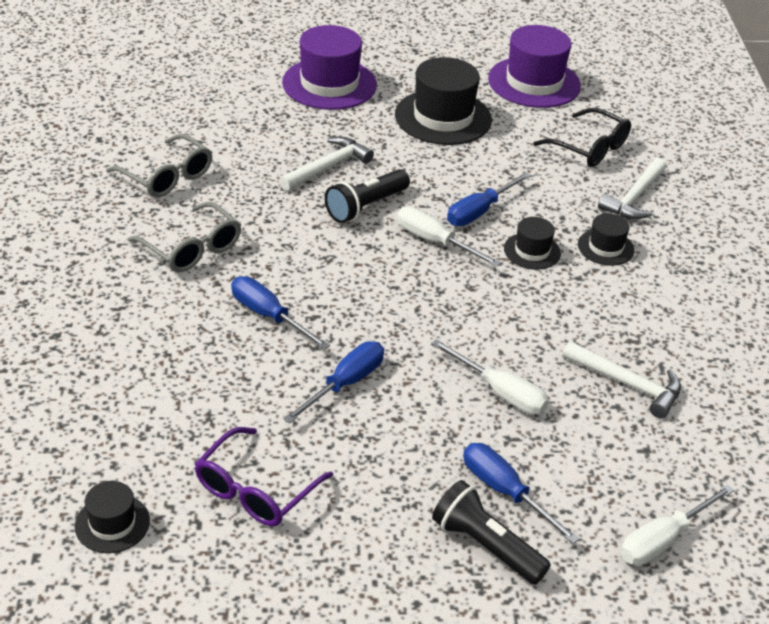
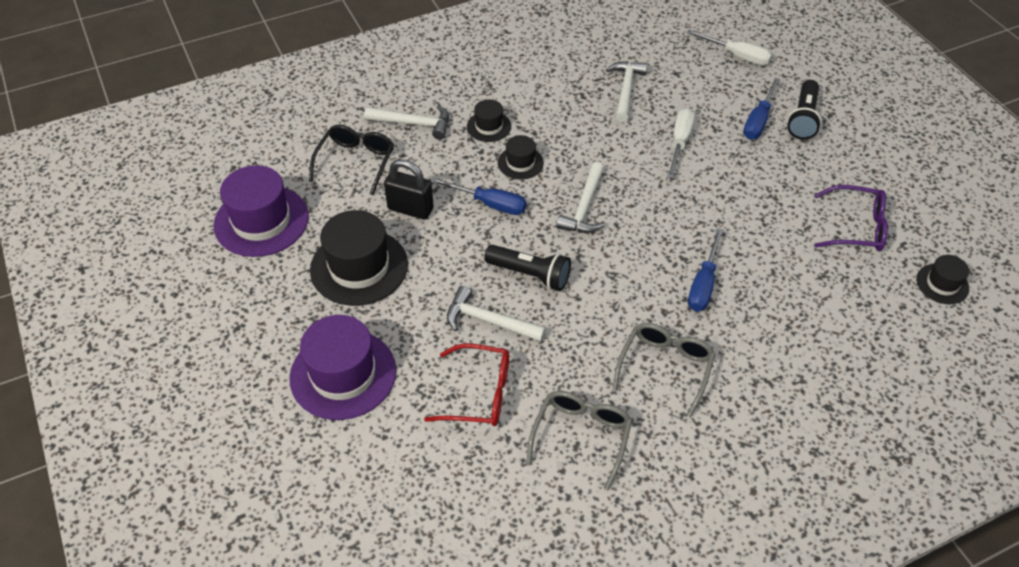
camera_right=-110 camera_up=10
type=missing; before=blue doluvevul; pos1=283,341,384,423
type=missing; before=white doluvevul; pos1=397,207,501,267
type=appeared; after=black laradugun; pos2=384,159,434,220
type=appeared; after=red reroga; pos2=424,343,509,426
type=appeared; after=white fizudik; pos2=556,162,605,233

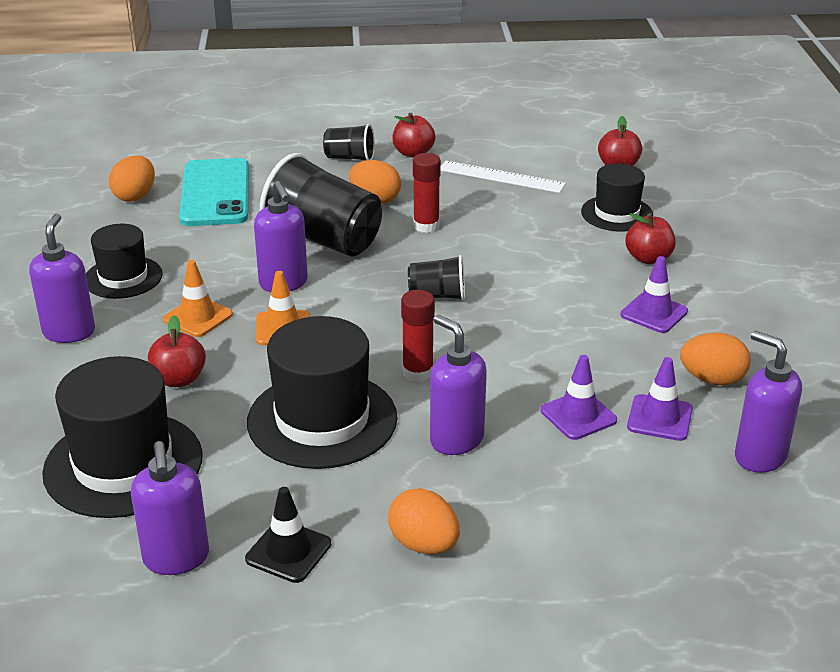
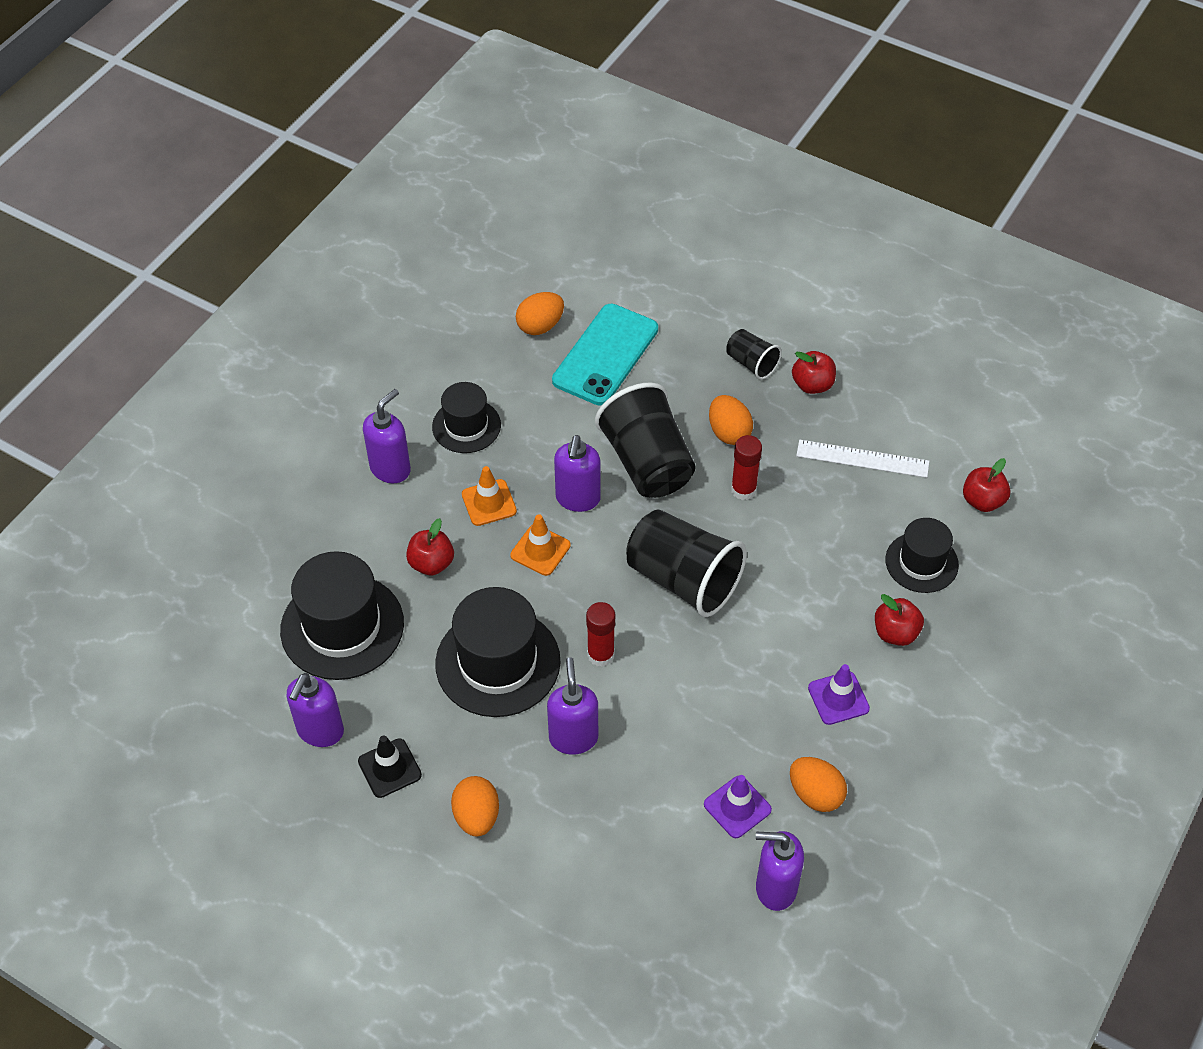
camera_right=35 camera_up=20
type=missing; before=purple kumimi; pos1=541,355,617,440
type=spun; before=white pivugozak; pos1=441,161,566,193; pos2=796,440,929,478; turn=-45
type=spun; before=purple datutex; pos1=735,331,802,473; pos2=756,831,804,911; turn=-75
type=size; before=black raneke; pos1=408,255,465,300; pos2=626,509,747,617; scale=1.97

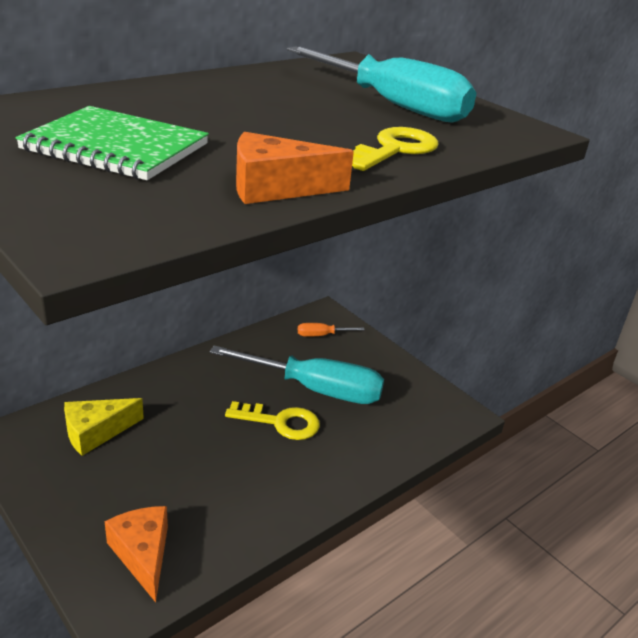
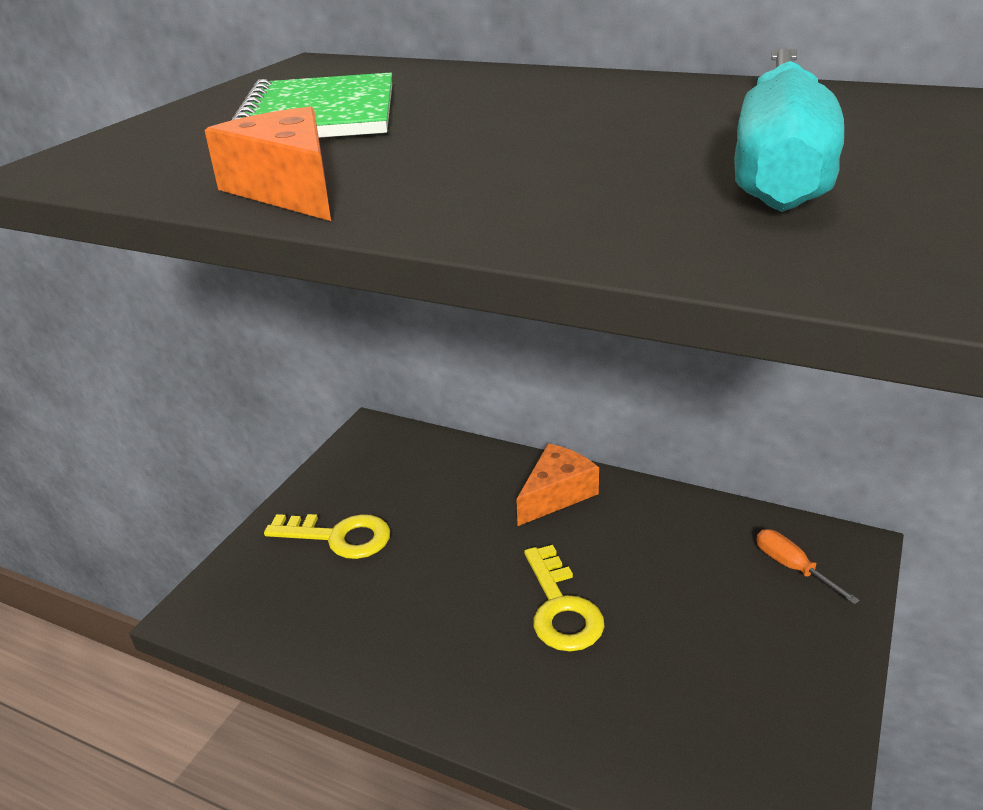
camera_right=70 camera_up=0
type=missing; before=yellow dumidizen; pos1=64,398,144,456
type=missing; before=turquoise doluvevul; pos1=209,345,384,404
type=relocated; before=orange dumidizen; pos1=105,506,168,602; pos2=516,443,599,526
type=relocated; before=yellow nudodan; pos1=352,127,439,171; pos2=264,514,390,559

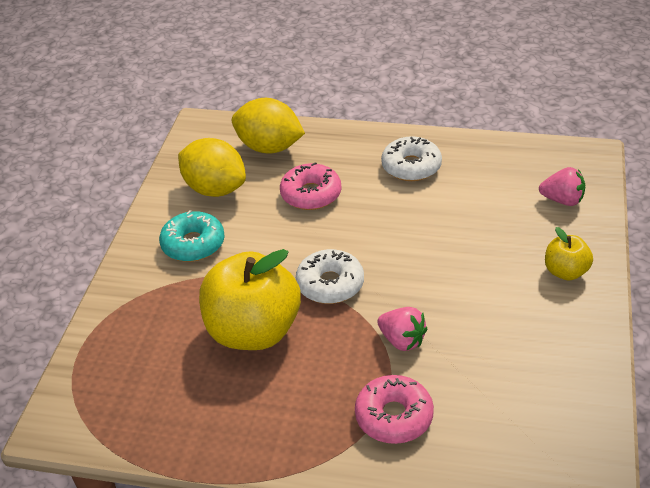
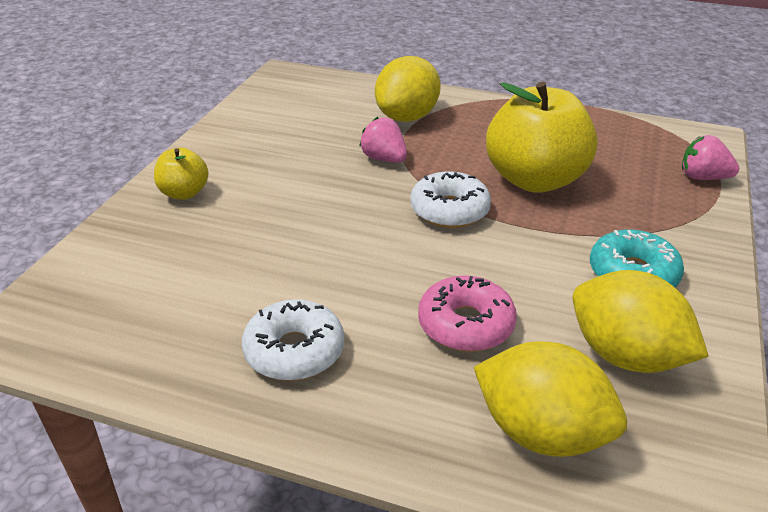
camera_right=-175 camera_up=-5
type=relocated; before=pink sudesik; pos1=539,167,585,206; pos2=682,135,739,180
type=exchanged; before=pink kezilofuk; after=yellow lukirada; pos1=355,375,434,444; pos2=375,56,441,122

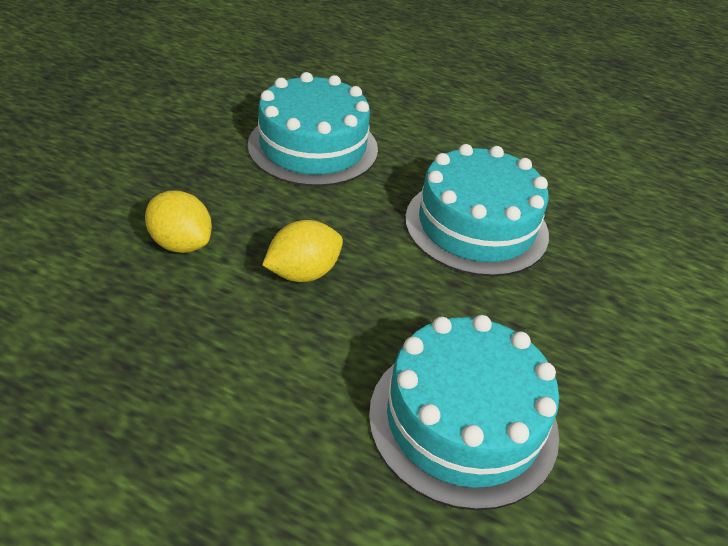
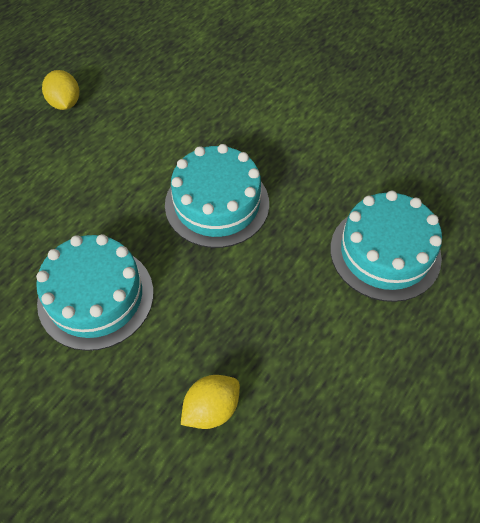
camera_right=-75 camera_up=15
type=relocated; before=yellow lukirada; pos1=262,220,343,282; pos2=42,70,79,110

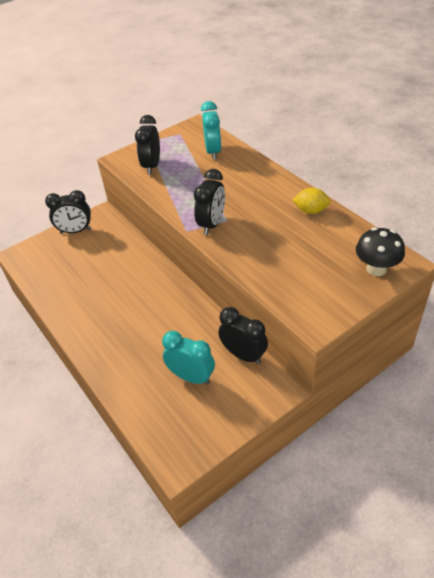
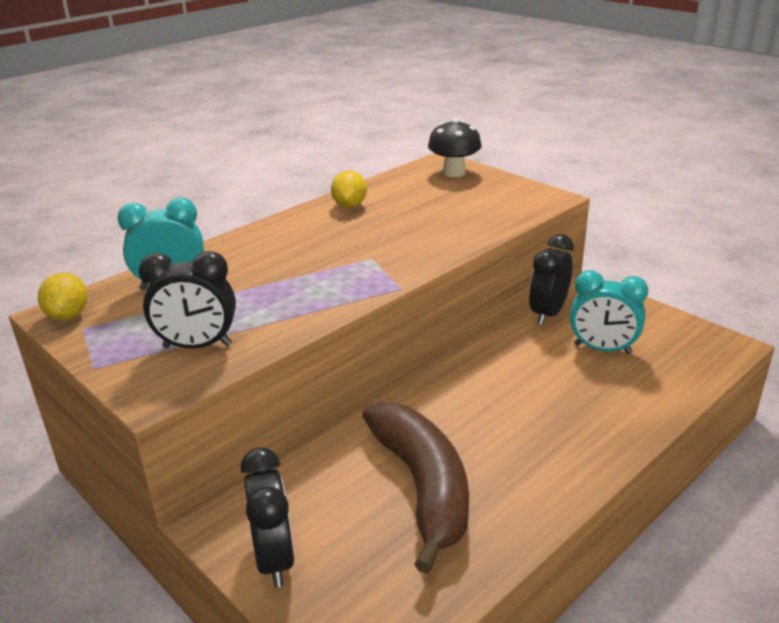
camera_right=-100 camera_up=-15
type=missing; before=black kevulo; pos1=194,169,225,235
type=appeared; after=yellow lukirada; pos2=38,273,87,320
type=appeared; after=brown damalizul; pos2=362,402,469,574
type=spun; before=turquoise kevulo; pos1=162,331,215,385; pos2=570,270,648,354; turn=-90

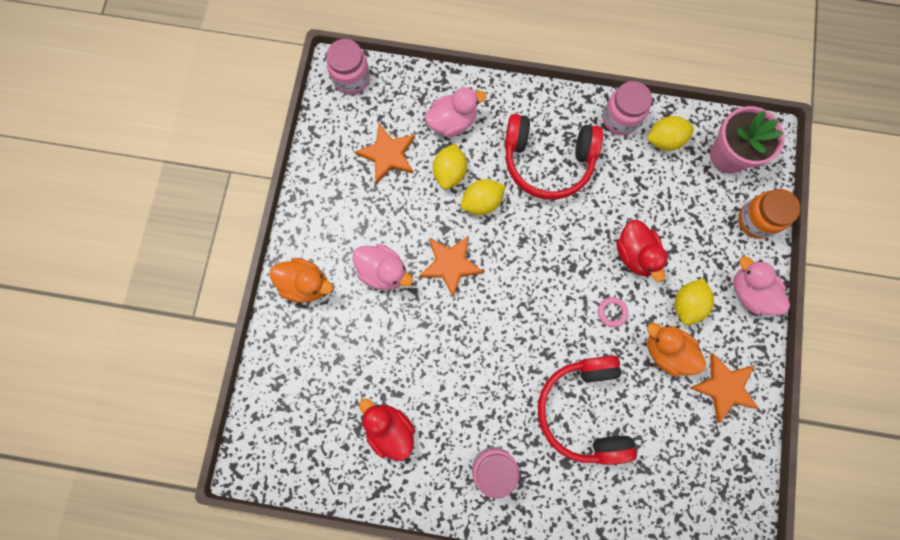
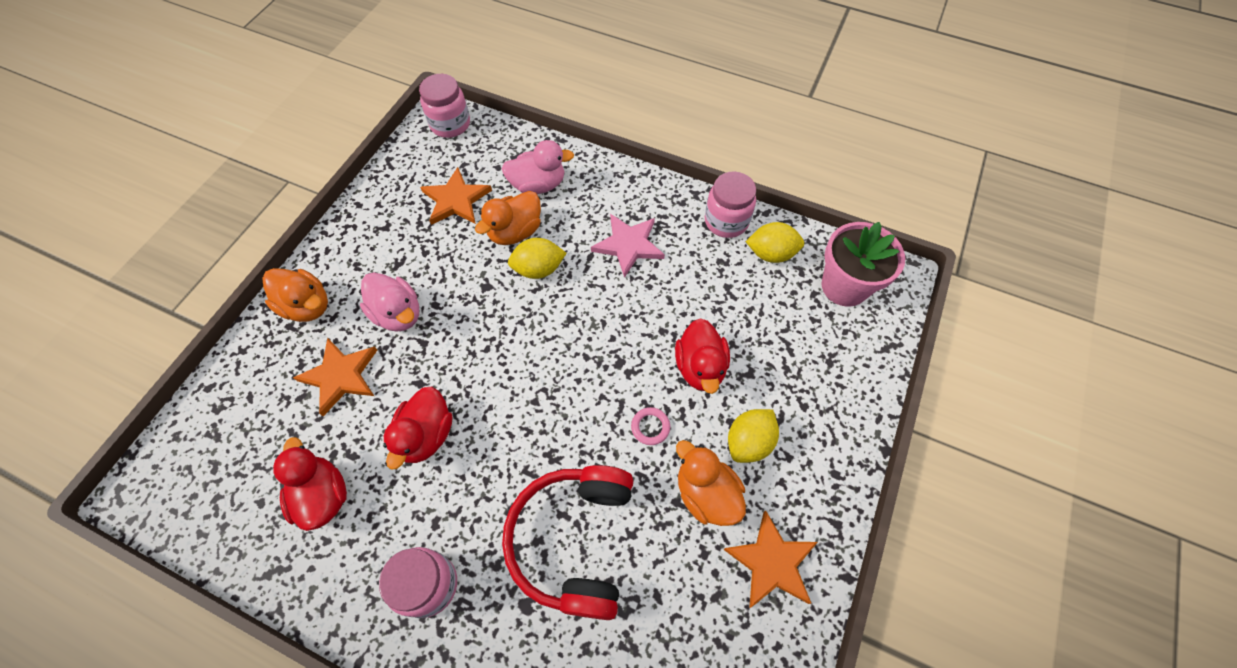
camera_right=15 camera_up=-15
type=missing; before=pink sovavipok; pos1=733,256,790,315
type=missing; before=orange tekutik; pos1=738,189,800,239
type=appeared; after=red sovavipok; pos2=383,387,452,470
type=relocated; before=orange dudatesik; pos1=419,236,484,297; pos2=293,338,377,416
type=exchanged; before=yellow lukirada; after=orange sovavipok; pos1=433,144,467,190; pos2=475,191,541,245
type=exchanged; before=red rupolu; after=pink dudatesik; pos1=505,114,603,200; pos2=591,214,665,278

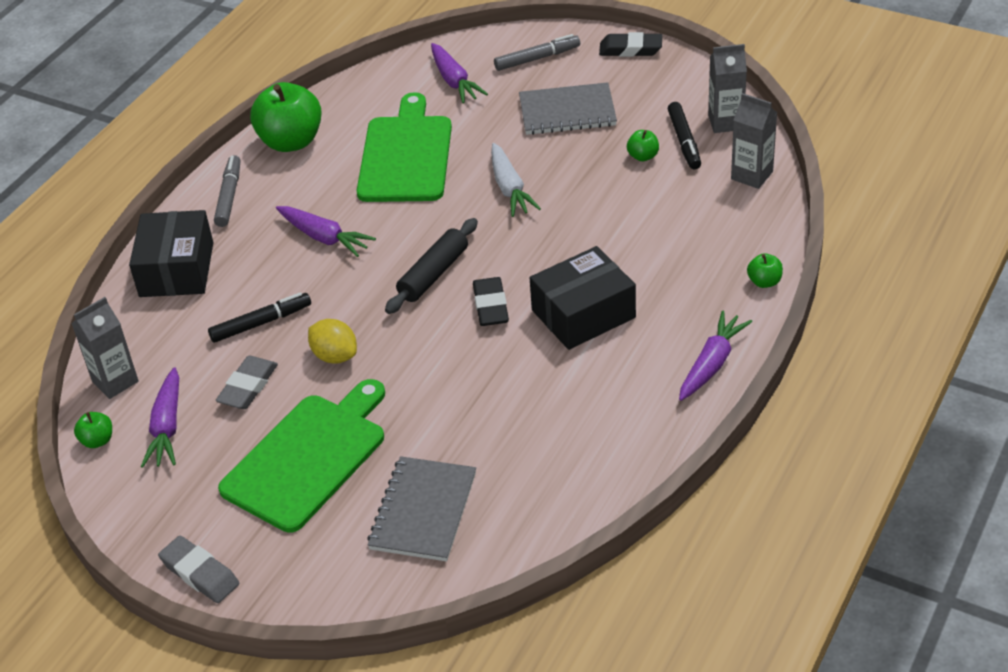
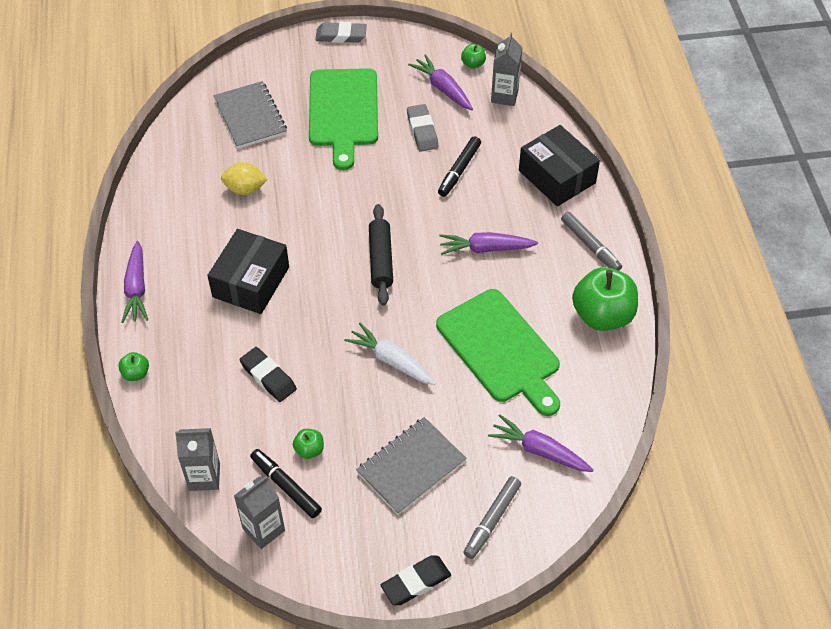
camera_right=140 camera_up=10
type=relocated; before=yellow lukirada; pos1=308,319,357,363; pos2=221,162,268,195
type=relocated; before=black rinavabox; pos1=473,277,509,326; pos2=240,347,297,402

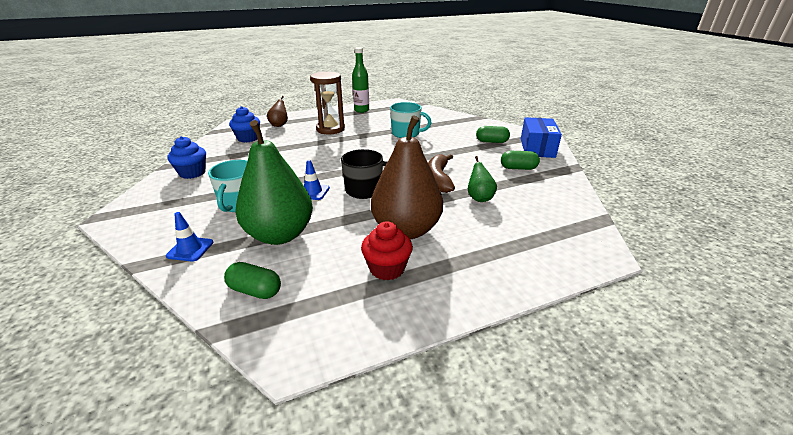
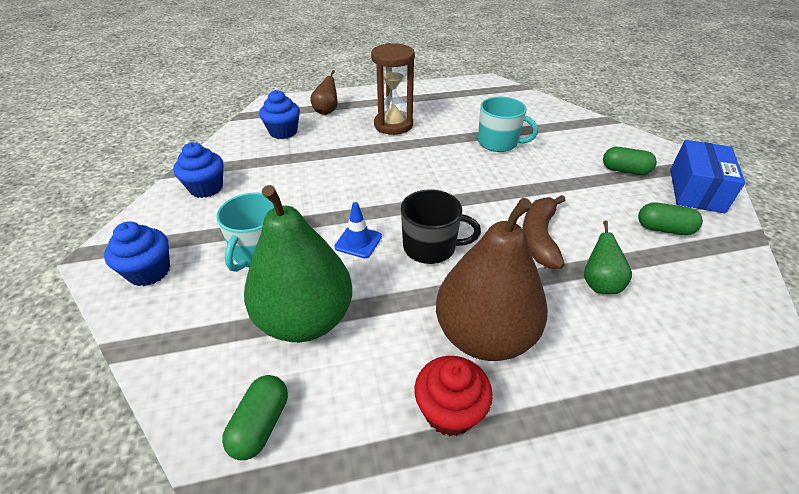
camera_right=10 camera_up=10
type=missing; before=blue kumimi; pos1=166,212,213,262
type=missing; before=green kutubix; pos1=352,47,369,113
type=appeared; after=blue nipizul; pos2=104,221,170,286
type=spun; before=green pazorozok; pos1=224,262,281,299; pos2=222,375,288,460; turn=75

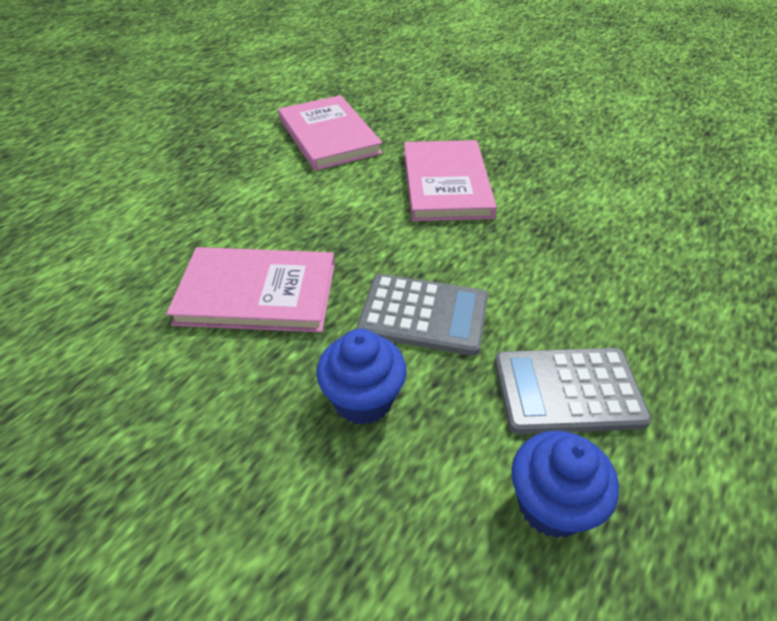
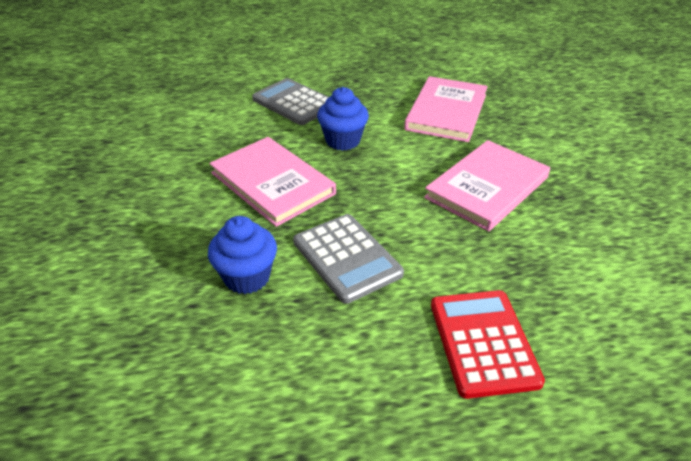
camera_right=45 camera_up=-5
type=appeared; after=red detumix; pos2=431,290,545,399
type=relocated; before=grey detumix; pos1=495,348,652,434; pos2=252,78,329,125
type=relocated; before=blue nipizul; pos1=512,431,619,538; pos2=317,87,369,150

